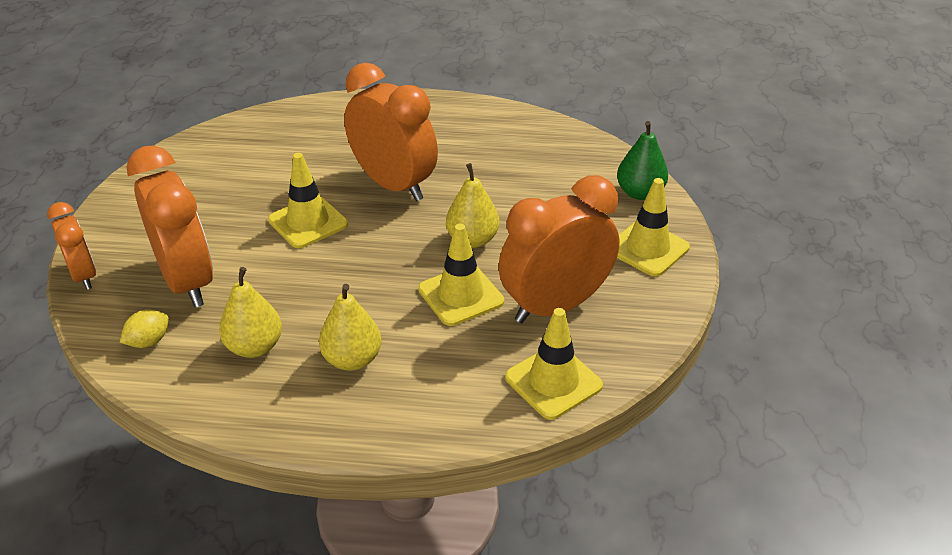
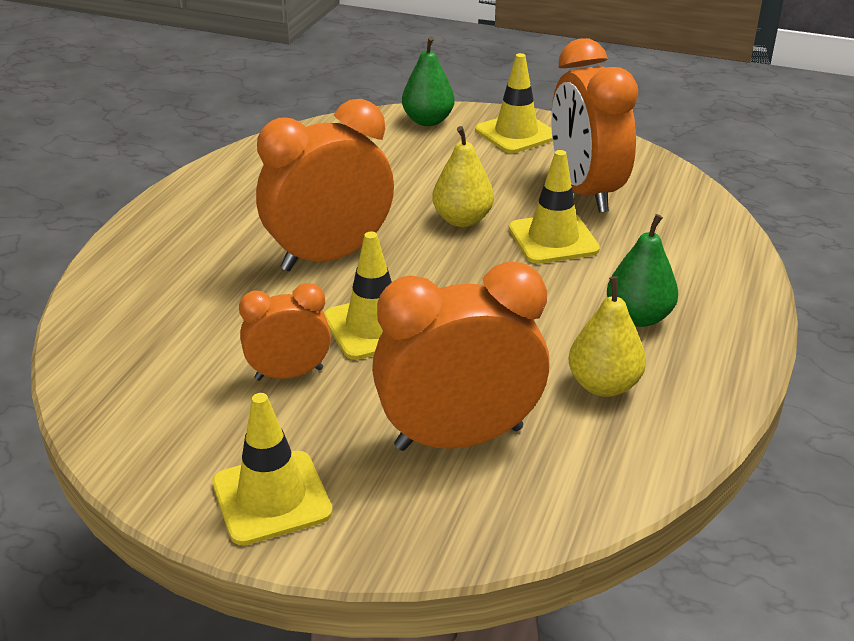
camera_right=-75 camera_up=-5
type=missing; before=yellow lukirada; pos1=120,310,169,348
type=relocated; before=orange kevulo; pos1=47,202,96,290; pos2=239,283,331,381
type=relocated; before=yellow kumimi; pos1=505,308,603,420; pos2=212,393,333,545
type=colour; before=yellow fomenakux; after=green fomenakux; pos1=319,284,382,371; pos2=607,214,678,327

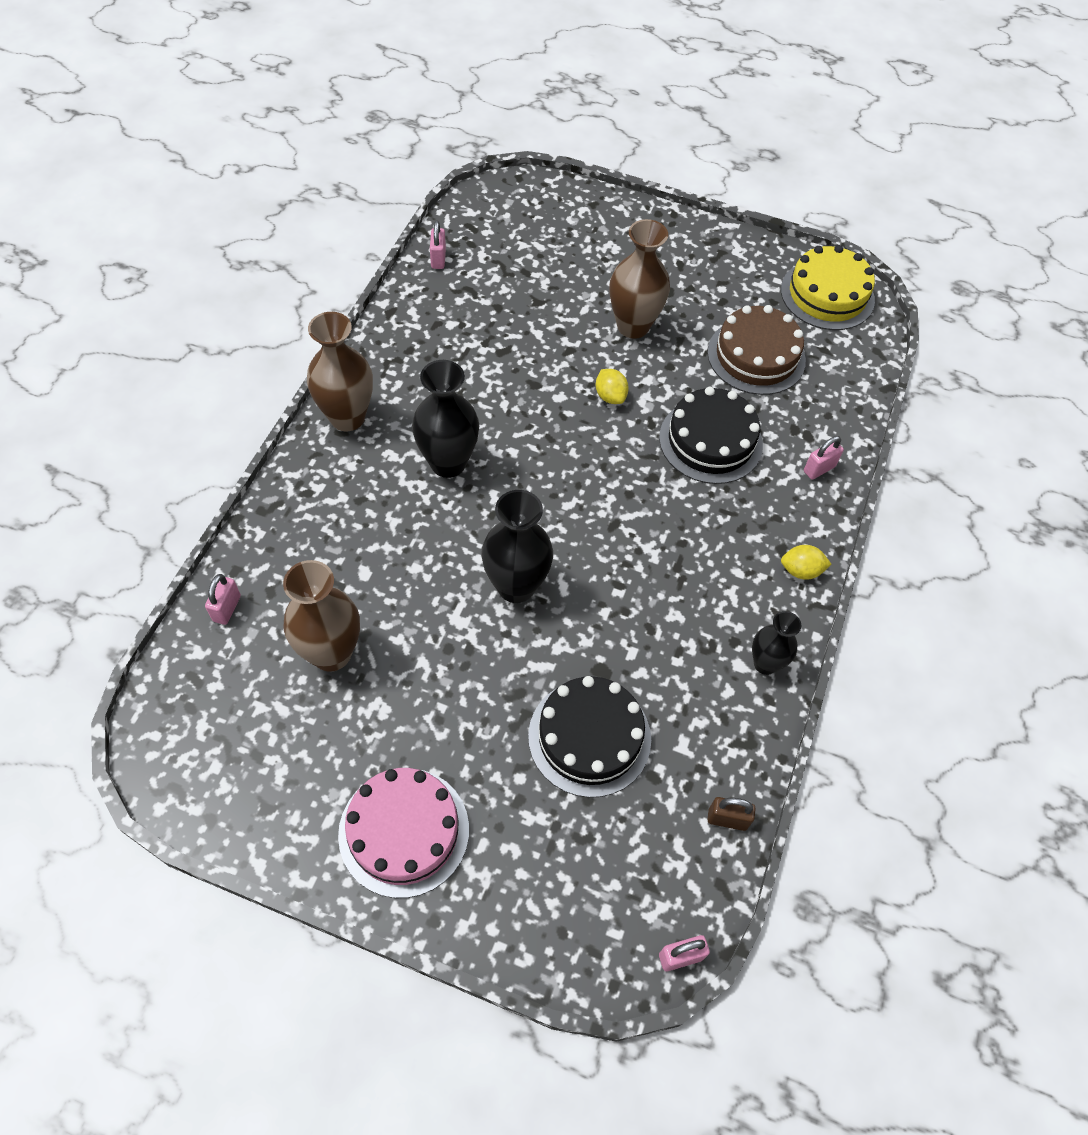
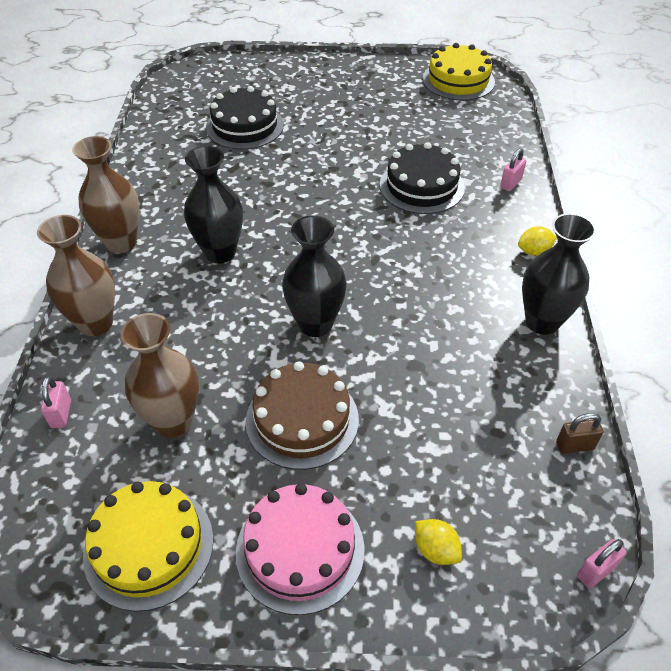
camera_right=-15 camera_up=-10
type=missing; before=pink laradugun; pos1=430,220,446,269
type=appeared; after=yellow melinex; pos2=83,481,213,612
type=relocated; before=black melinex; pos1=528,676,651,798; pos2=206,86,284,149
type=relocated; before=yellow lukirada; pos1=596,369,629,404; pos2=415,519,462,565
type=relocated; before=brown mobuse; pos1=610,219,670,339; pos2=37,215,115,336
type=relocated; before=brown melinex; pos1=708,305,806,395; pos2=246,361,359,470
type=size; before=black mobuse; pos1=752,611,801,675; pos2=522,213,596,335; scale=1.64

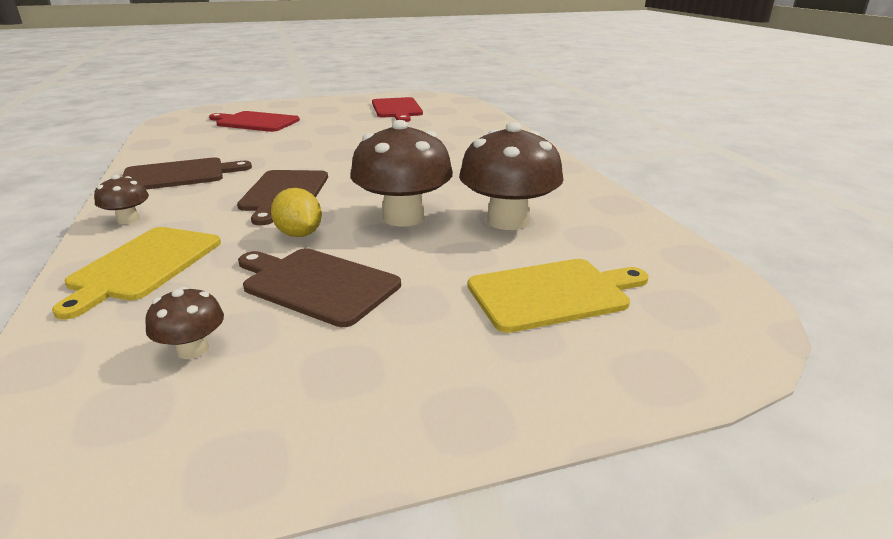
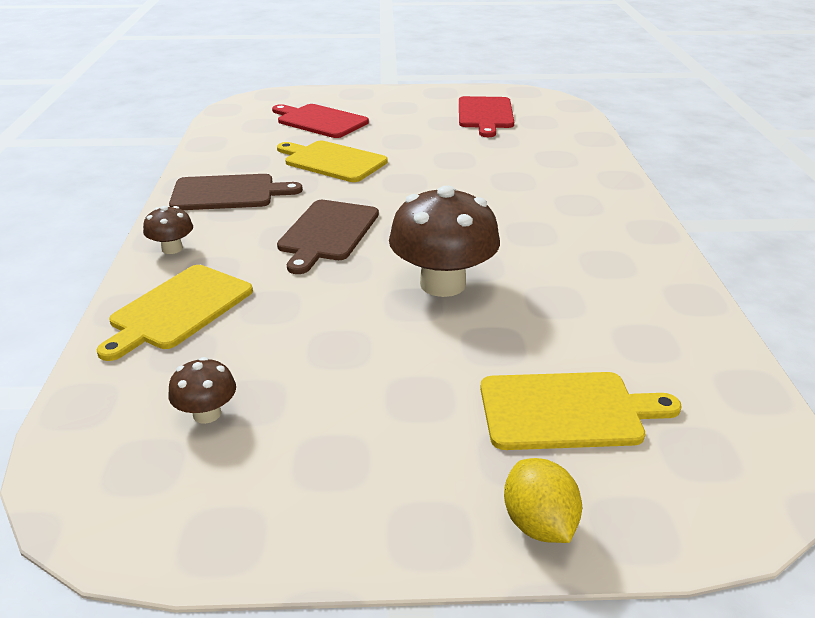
camera_right=15 camera_up=5
type=missing; before=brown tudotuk; pos1=238,248,401,327
type=missing; before=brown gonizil; pos1=459,122,563,230
type=appeared; after=yellow tudotuk; pos2=277,141,388,182
type=relocated; before=yellow lukirada; pos1=271,188,322,237; pos2=504,458,582,543

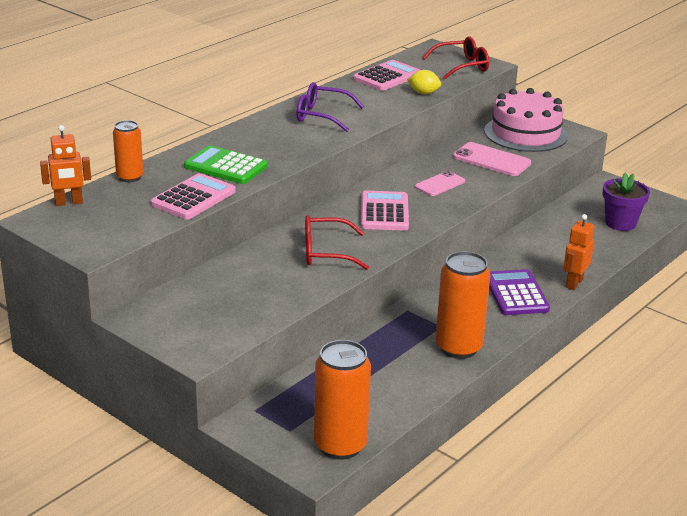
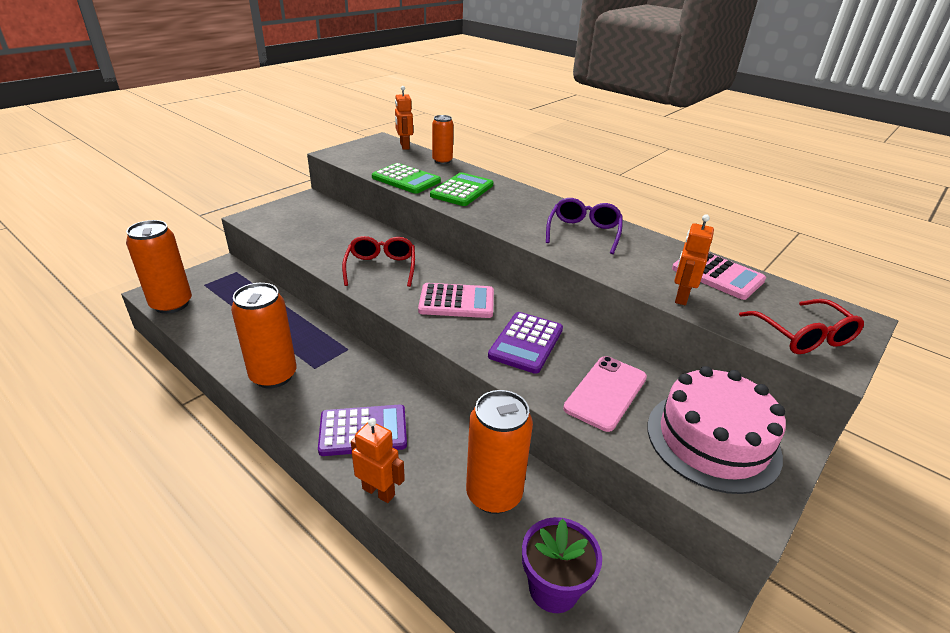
camera_right=90 camera_up=5
type=appeared; after=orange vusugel; pos2=466,390,533,514
type=exchanged; before=yellow lukirada; after=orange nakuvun; pos1=407,70,441,94; pos2=674,214,714,305
type=exchanged; before=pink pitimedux; after=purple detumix; pos1=415,171,465,196; pos2=488,312,563,374
type=colour; before=pink detumix; after=green detumix; pos1=151,173,236,219; pos2=372,163,441,194

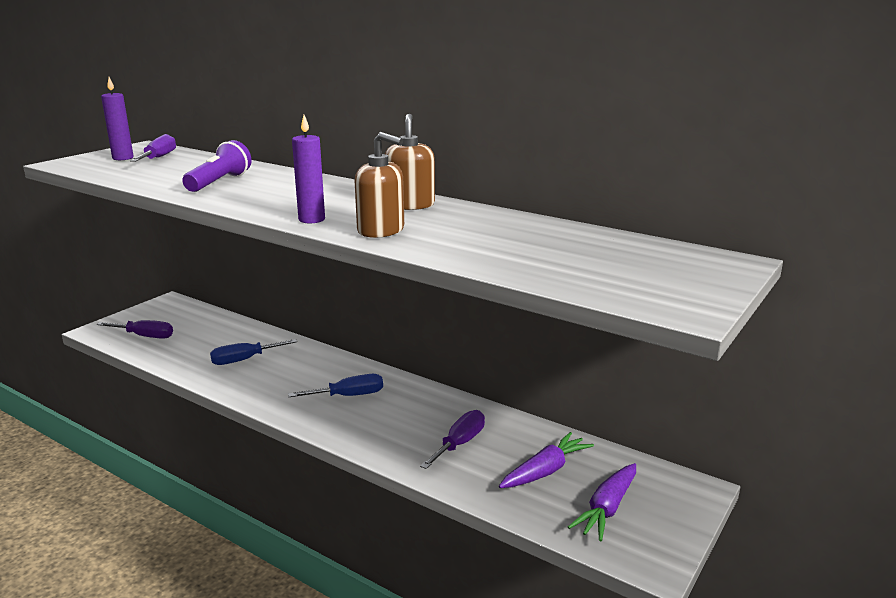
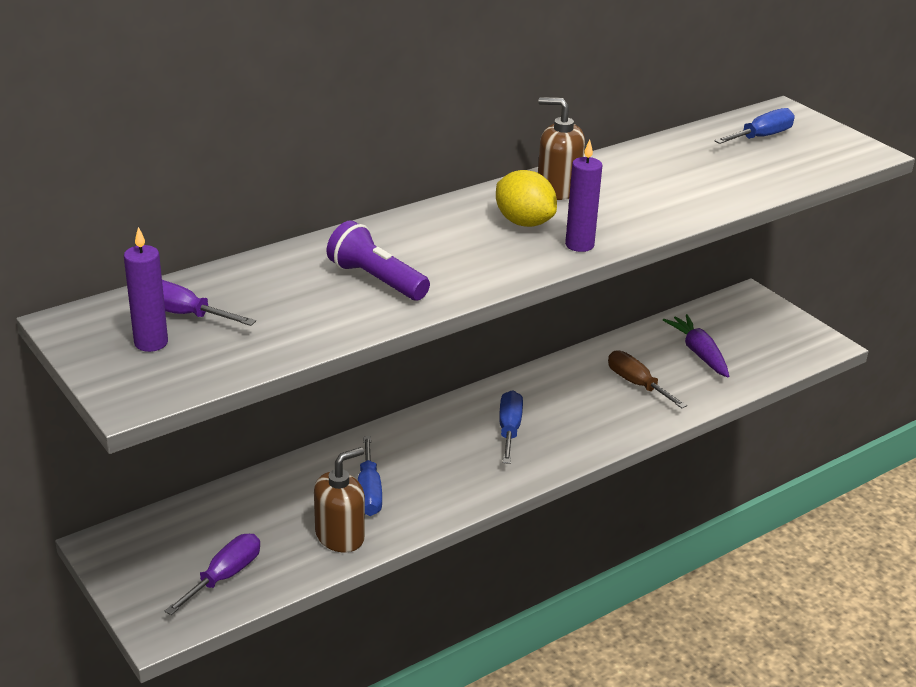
camera_right=-70 camera_up=10
type=missing; before=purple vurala; pos1=568,463,636,541
type=appeared; after=yellow lukirada; pos2=496,170,557,227
type=appeared; after=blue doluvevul; pos2=715,108,795,144
type=relocated; before=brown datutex; pos1=355,132,404,238; pos2=314,447,365,552
type=colour; before=purple doluvevul; after=brown doluvevul; pos1=420,410,485,469; pos2=608,350,687,408

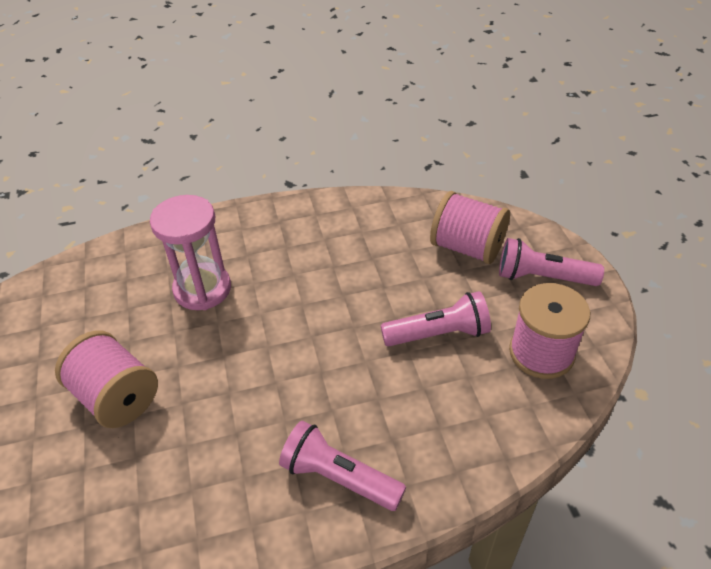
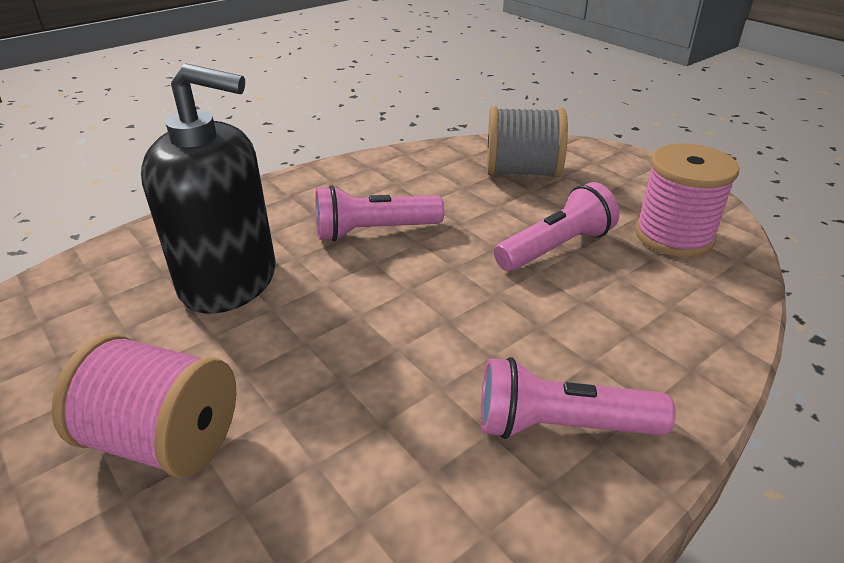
camera_right=-25 camera_up=-10
type=relocated; before=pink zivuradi; pos1=499,238,604,286; pos2=315,185,444,241
type=exchanged; before=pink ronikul; after=black datutex; pos1=150,195,231,310; pos2=141,64,276,314
type=colour; before=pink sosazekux; after=grey sosazekux; pos1=430,191,510,264; pos2=487,106,568,177

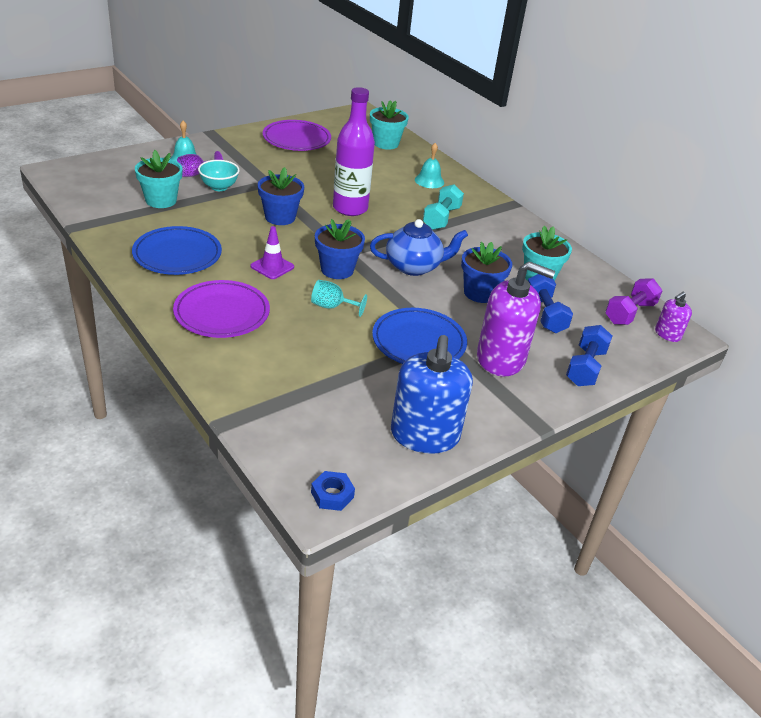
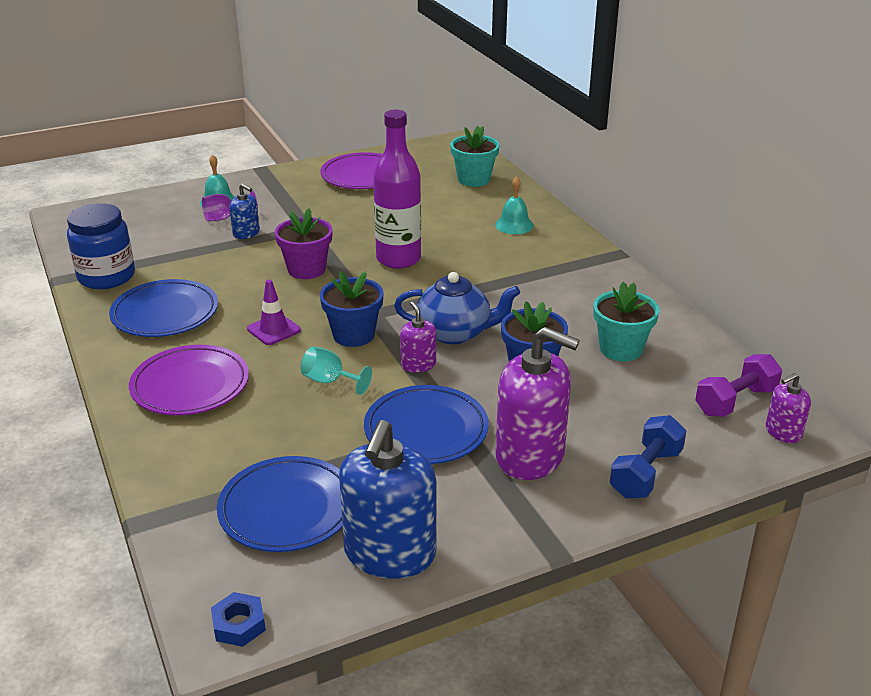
camera_right=15 camera_up=-5
type=missing; before=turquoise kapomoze; pos1=135,150,183,208
type=missing; before=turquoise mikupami; pos1=423,184,464,230
type=missing; before=blue mikupami; pos1=528,274,573,333
type=appeared; after=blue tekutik; pos2=67,203,135,289
type=appeared; after=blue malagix; pos2=217,456,343,552
type=appeared; after=purple datutex; pos2=400,301,436,373
type=exchanged; before=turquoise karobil; after=blue datutex; pos1=198,160,240,191; pos2=229,184,260,239
type=colour; before=blue kapomoze; after=purple kapomoze; pos1=258,167,304,225; pos2=275,208,333,279

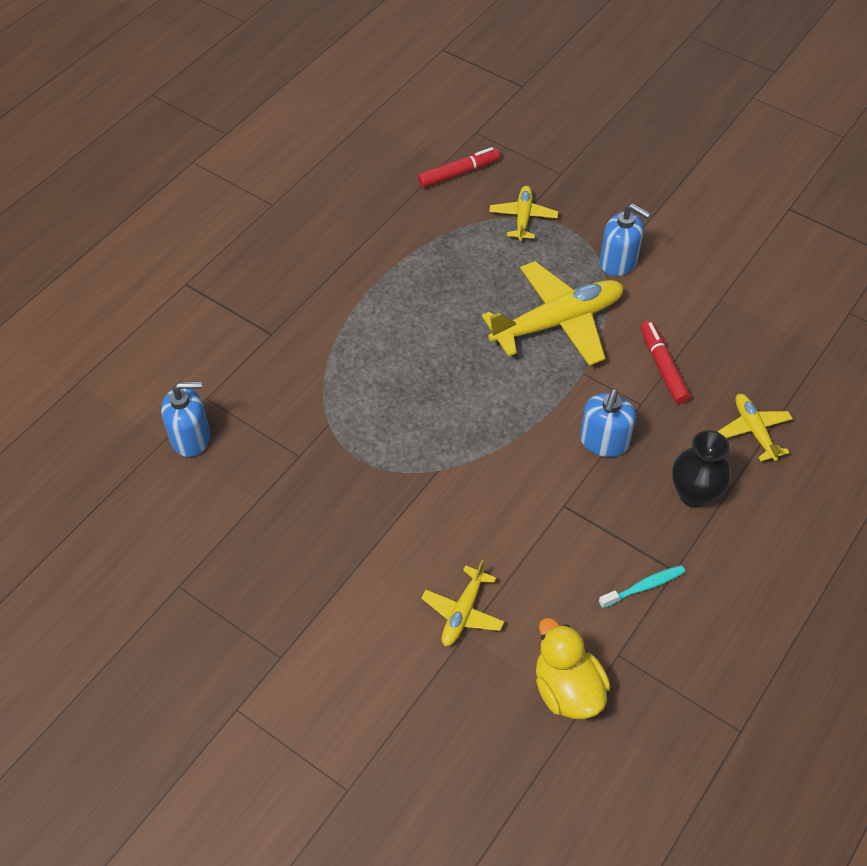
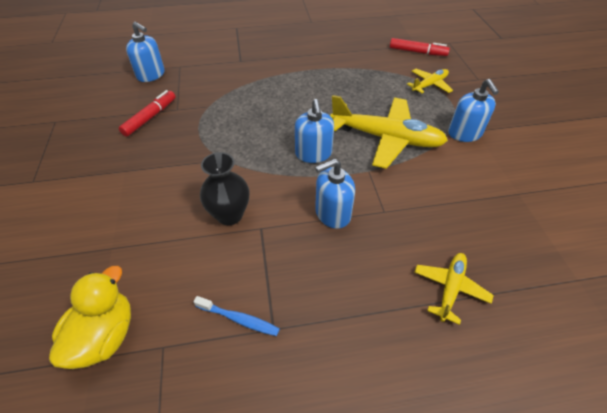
camera_right=45 camera_up=-5
type=missing; before=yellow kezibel; pos1=421,560,504,646
type=appeared; after=blue datutex; pos2=295,99,334,163
type=relocated; before=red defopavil; pos1=640,321,690,404; pos2=119,90,175,137
type=relocated; before=black mobuse; pos1=672,430,731,508; pos2=200,152,250,225
type=colour; before=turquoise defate; after=blue defate; pos1=599,565,685,608; pos2=193,296,280,336

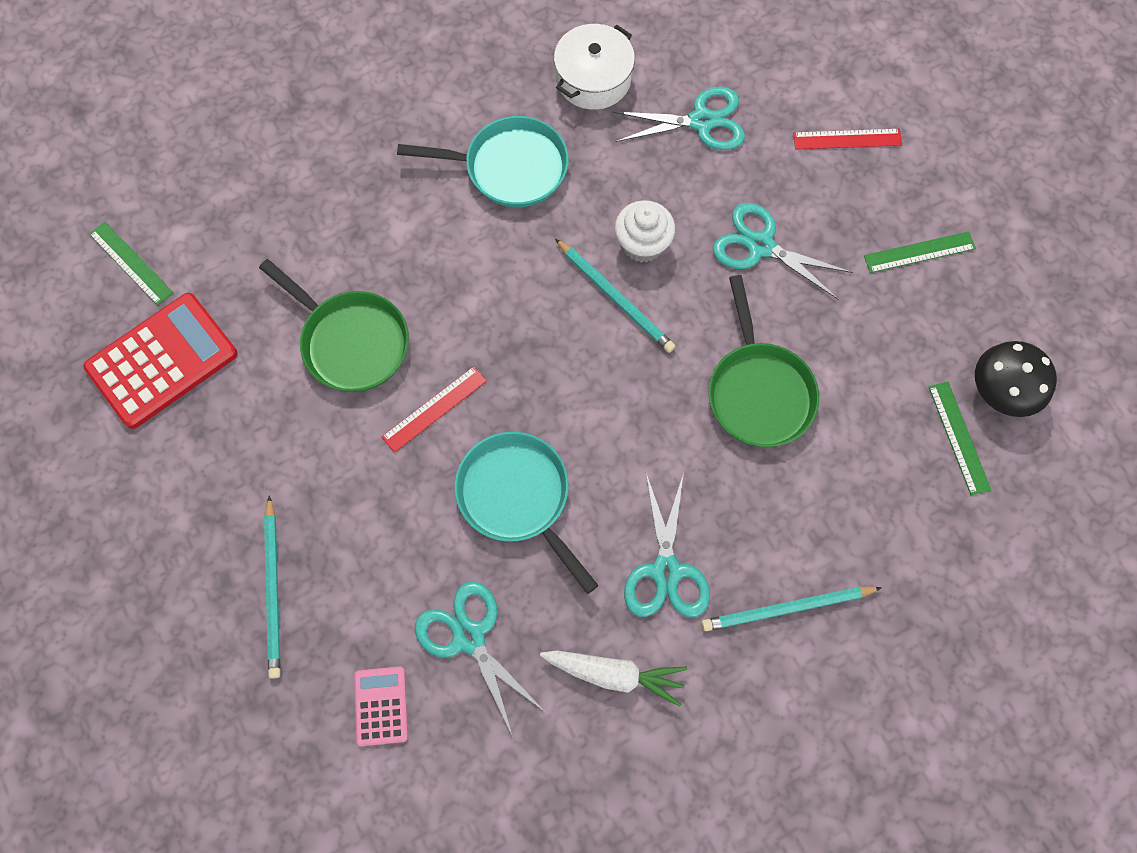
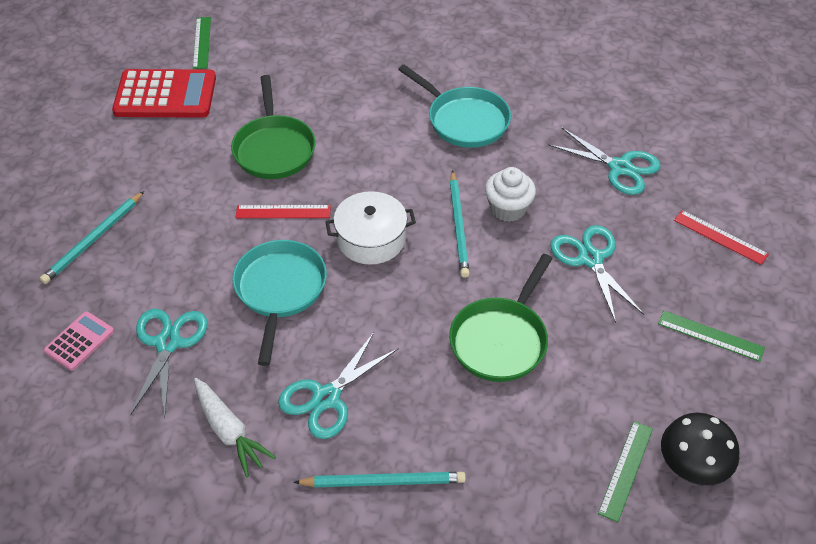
camera_right=40 camera_up=-20
type=relocated; before=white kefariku; pos1=554,24,635,110; pos2=325,191,416,265
type=spun; before=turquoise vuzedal; pos1=701,587,882,631; pos2=293,472,466,487; turn=150

